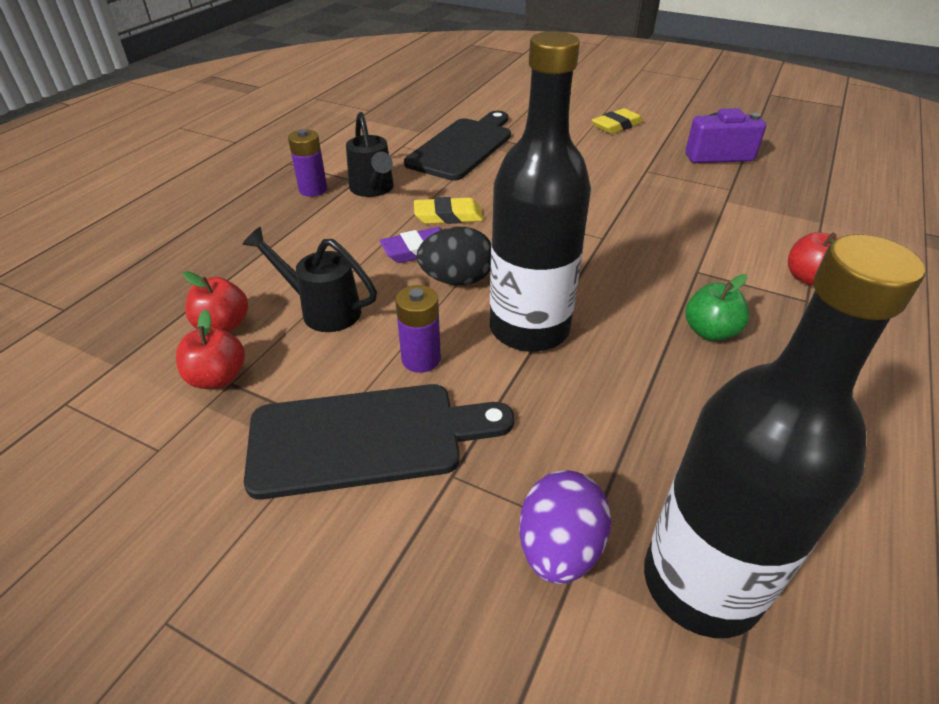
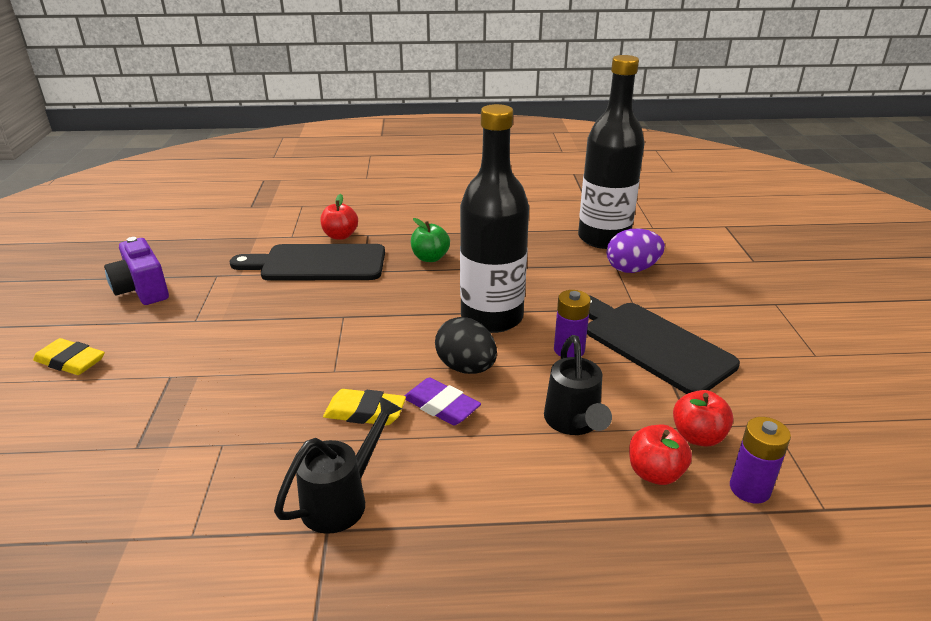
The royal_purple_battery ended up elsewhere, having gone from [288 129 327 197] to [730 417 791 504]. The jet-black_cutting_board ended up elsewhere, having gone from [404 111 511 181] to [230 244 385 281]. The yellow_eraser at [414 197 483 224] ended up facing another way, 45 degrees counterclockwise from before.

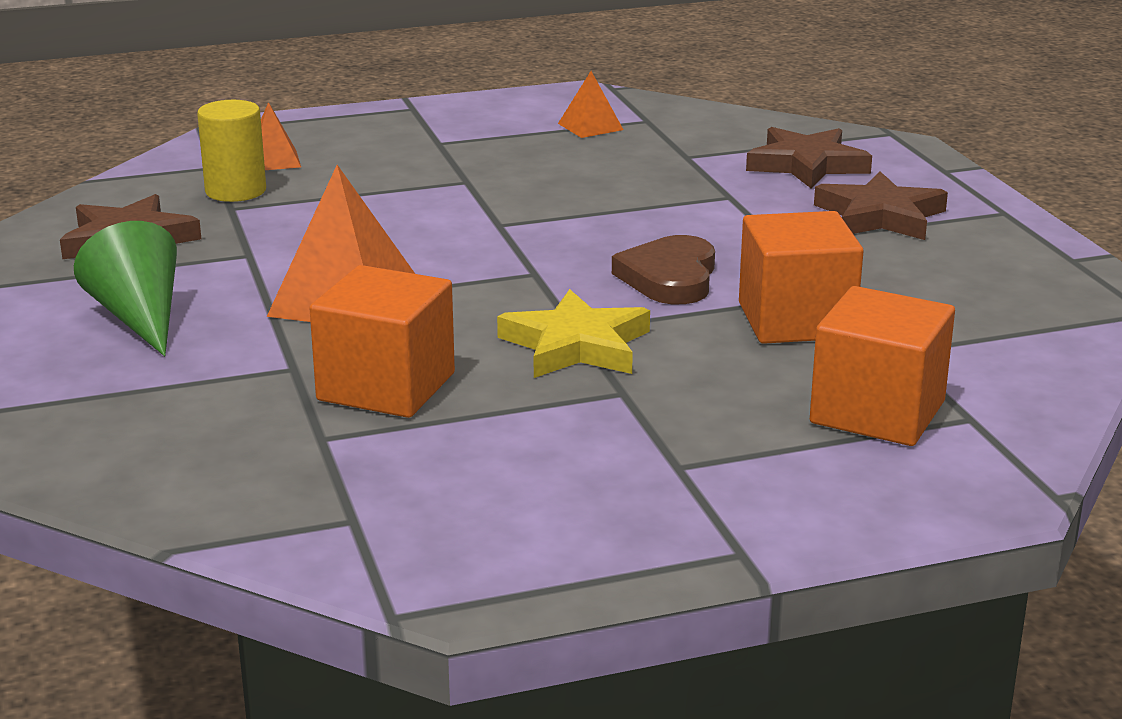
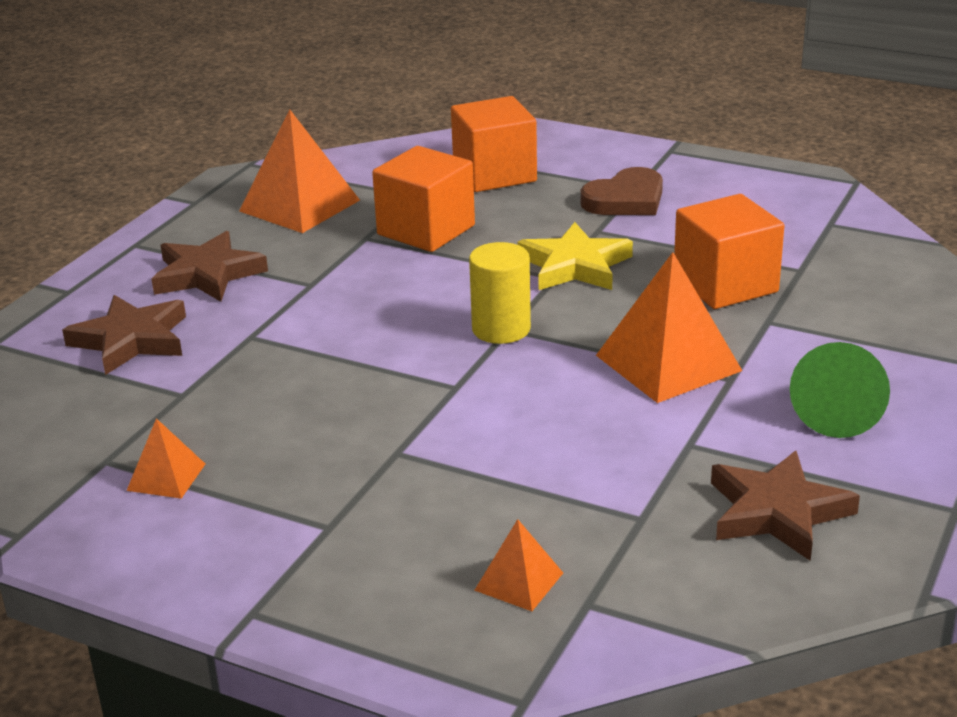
The second view gained the orange_solid_pyramid at [239 110 360 233]. The yellow_cylinder_shape ended up elsewhere, having gone from [197 100 266 202] to [469 242 531 344]. The dark_brown_heart ended up elsewhere, having gone from [612 235 715 304] to [580 167 663 215].

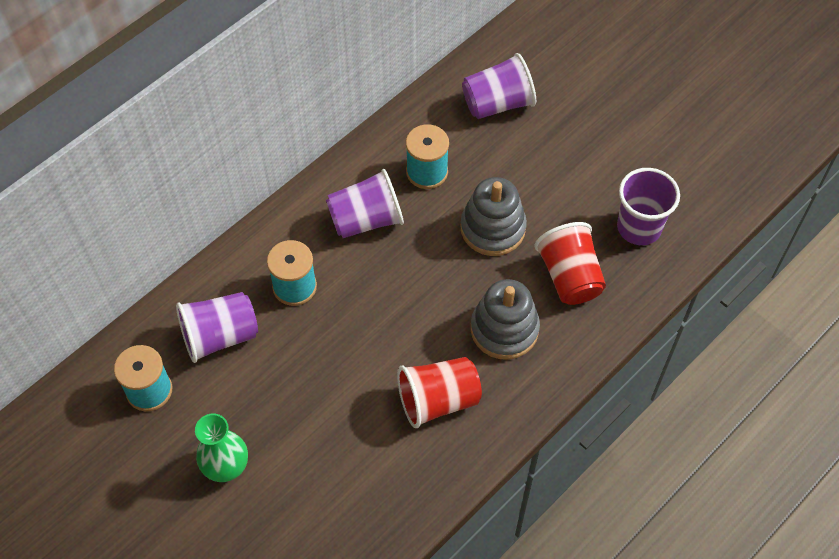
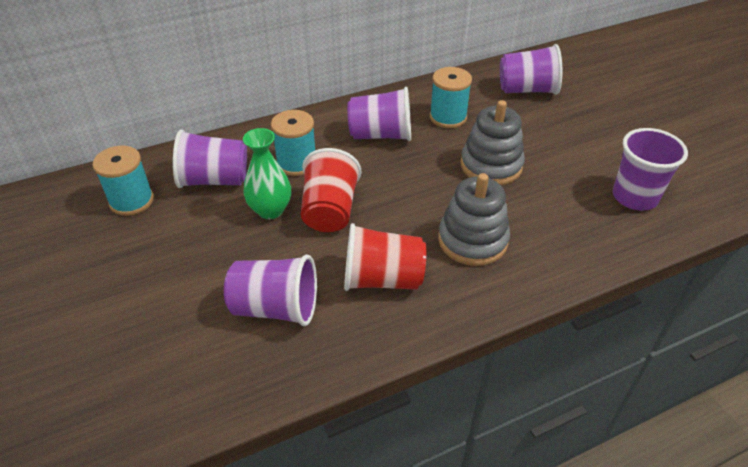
The second view gained the royal_purple_cup at [224 254 317 326]. The green_flower_vase ended up elsewhere, having gone from [195 414 248 482] to [243 128 291 219]. The crimson_cup ended up elsewhere, having gone from [534 222 606 305] to [301 148 361 232].

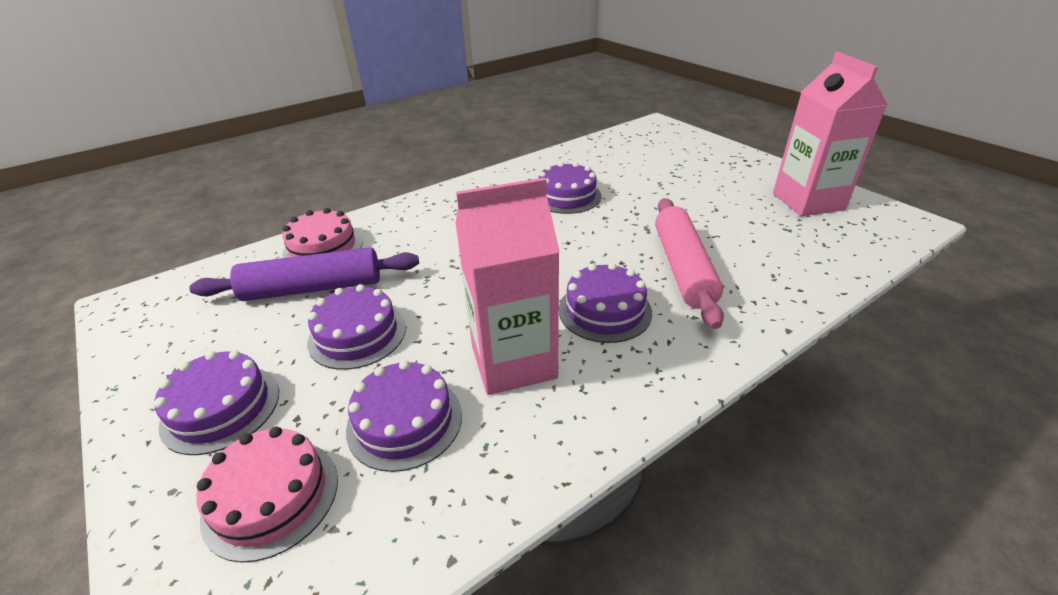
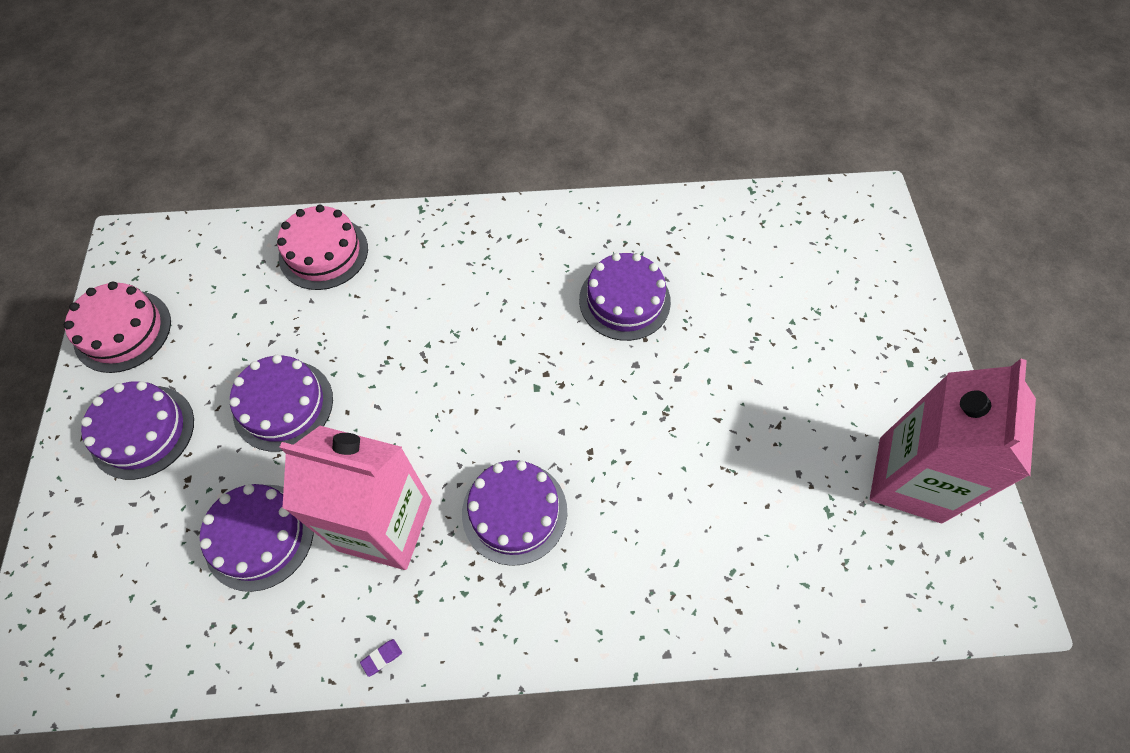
The second view lost the royal_purple_pastry_roller at [189 247 419 301]. The second view lost the rose-pink_pastry_roller at [655 198 724 329]. The second view gained the royal_purple_eraser at [360 639 402 677]. The rose-pink_cake ended up elsewhere, having gone from [197 427 338 563] to [64 282 171 373].

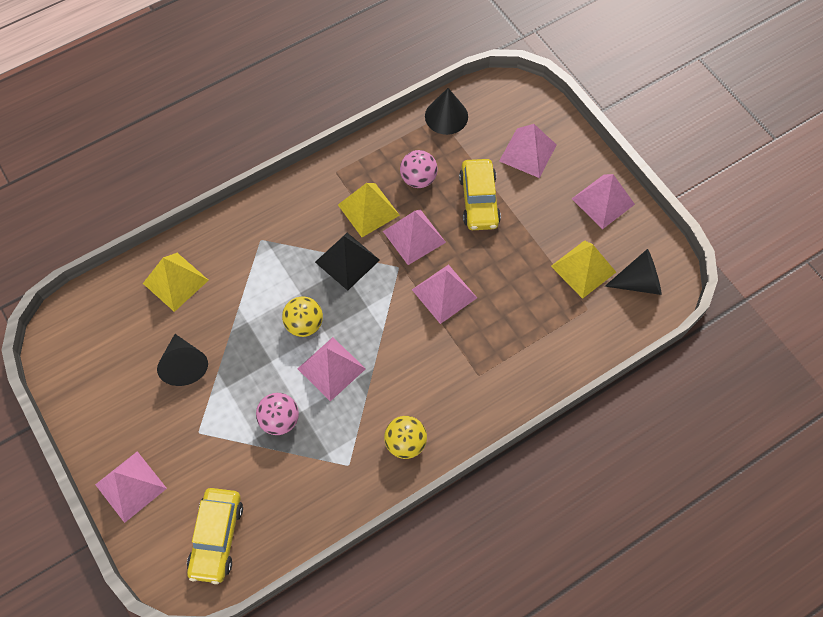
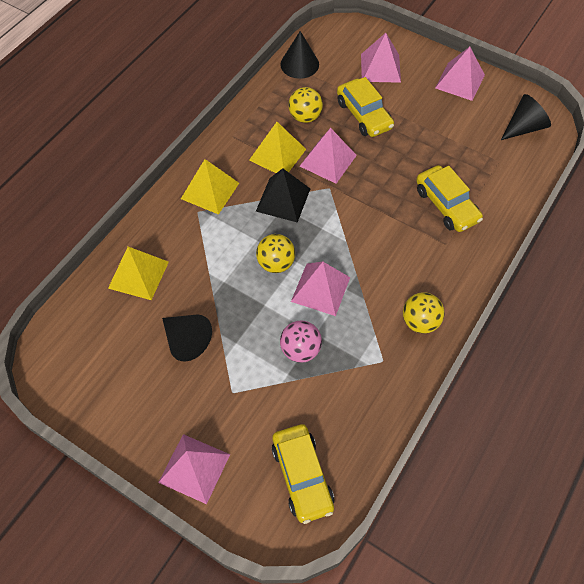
The second view lost the rose-pink_solid_pyramid at [412 264 477 324]. The second view gained the yellow_toy_car at [416 165 483 232]. The yellow_solid_pyramid ended up elsewhere, having gone from [551 240 616 299] to [181 159 239 215]. What was the rose-pink_sphere at [400 150 438 188] turned into the yellow_sphere at [288 87 323 123].

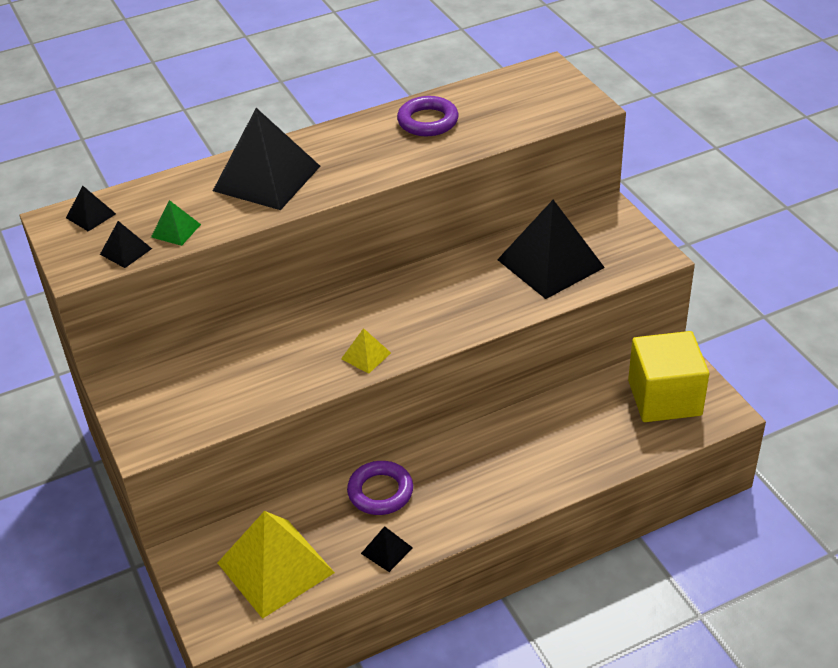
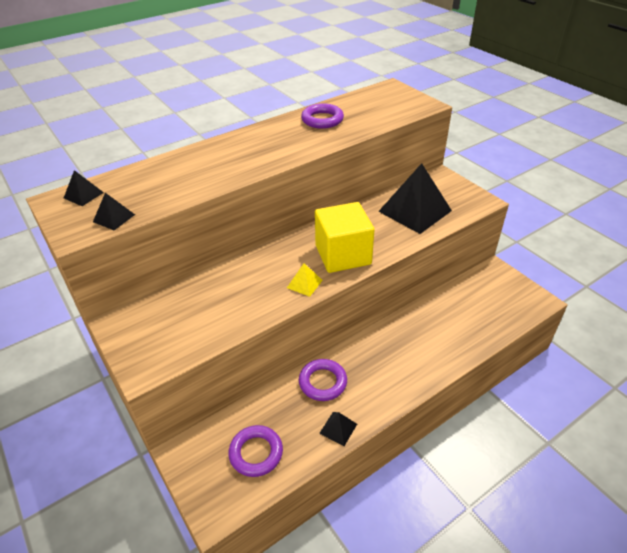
The second view lost the green_solid_pyramid at [151 200 201 246]. The second view lost the jet-black_solid_pyramid at [213 108 320 210]. The yellow_cube ended up elsewhere, having gone from [628 331 709 422] to [315 202 375 273]. Where the yellow_solid_pyramid stood at [218 511 335 619], the royal_purple_hoop came to stand at [228 425 283 477].

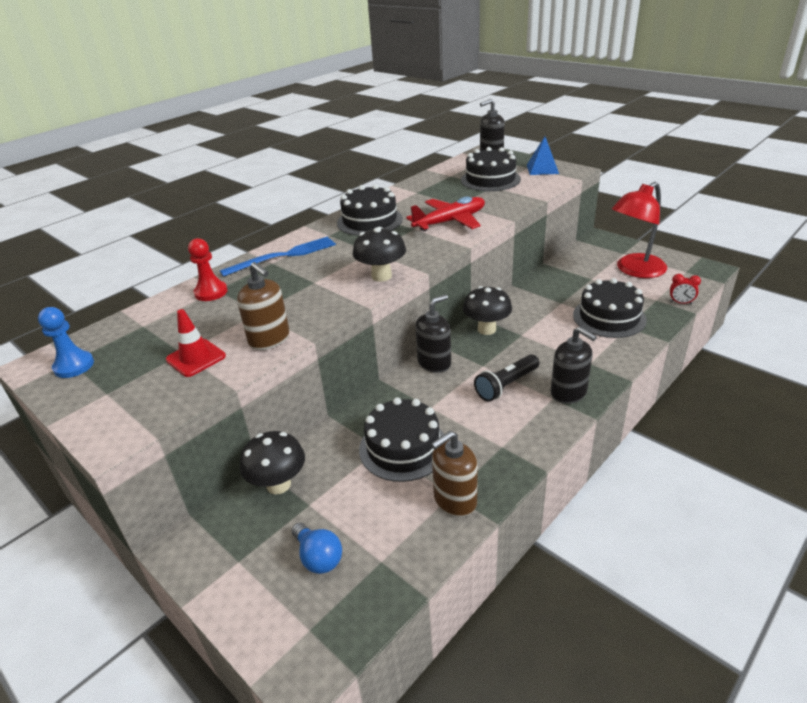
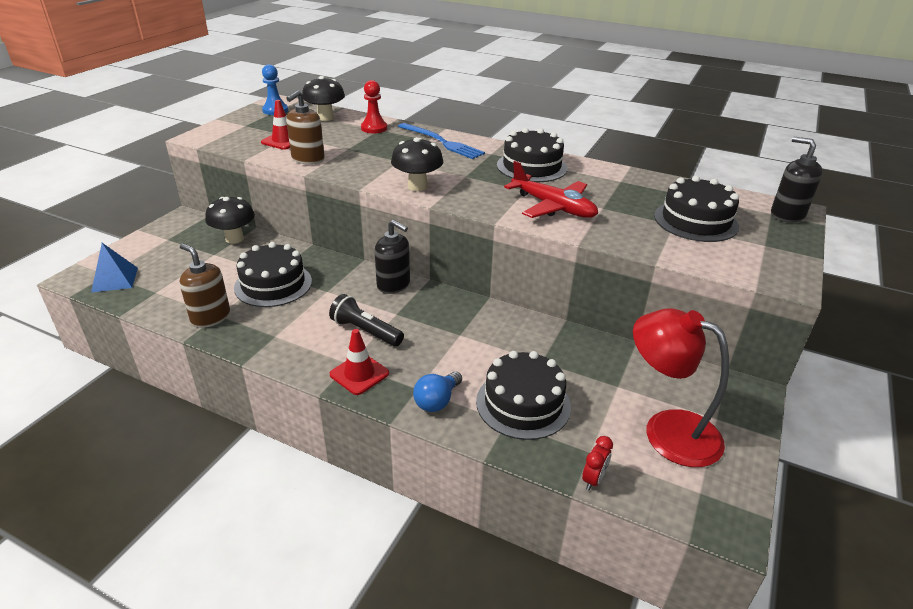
The royal_blue_bulb ended up elsewhere, having gone from [291 523 342 574] to [413 371 462 412]. The jet-black_fungus ended up elsewhere, having gone from [463 286 512 335] to [302 76 345 121]. The royal_blue_solid_pyramid ended up elsewhere, having gone from [527 136 559 175] to [91 243 138 292]. Where the jet-black_pump_bottle stood at [551 326 597 404], the crimson_traffic_cone came to stand at [330 329 389 395]. The crimson_alarm_clock at [670 274 701 305] ended up facing another way, 150 degrees counterclockwise from before.

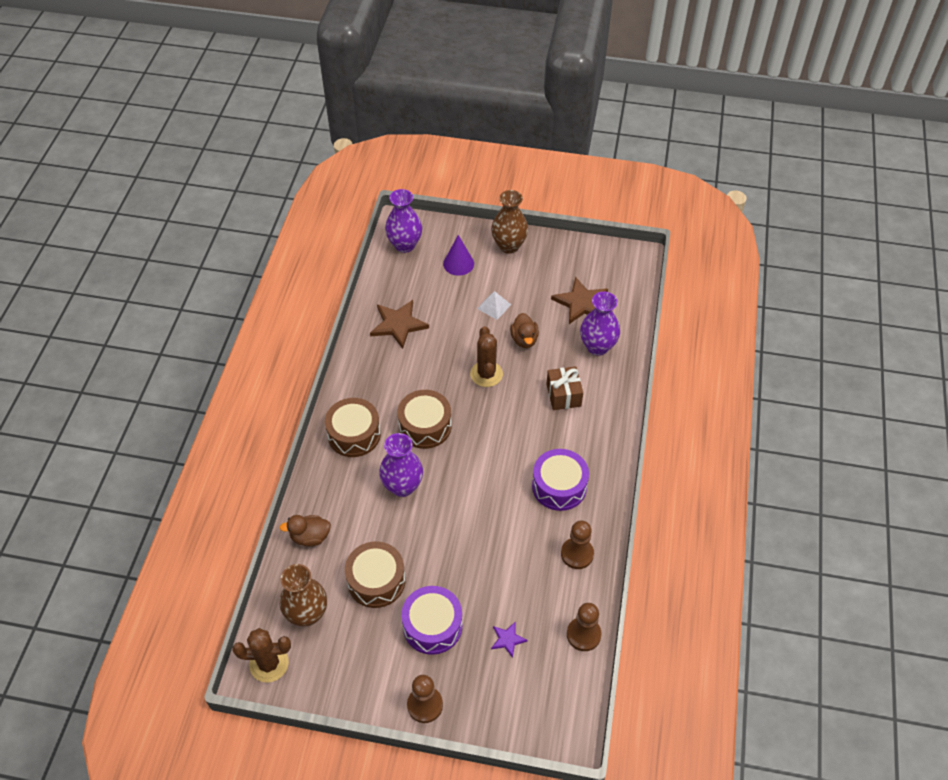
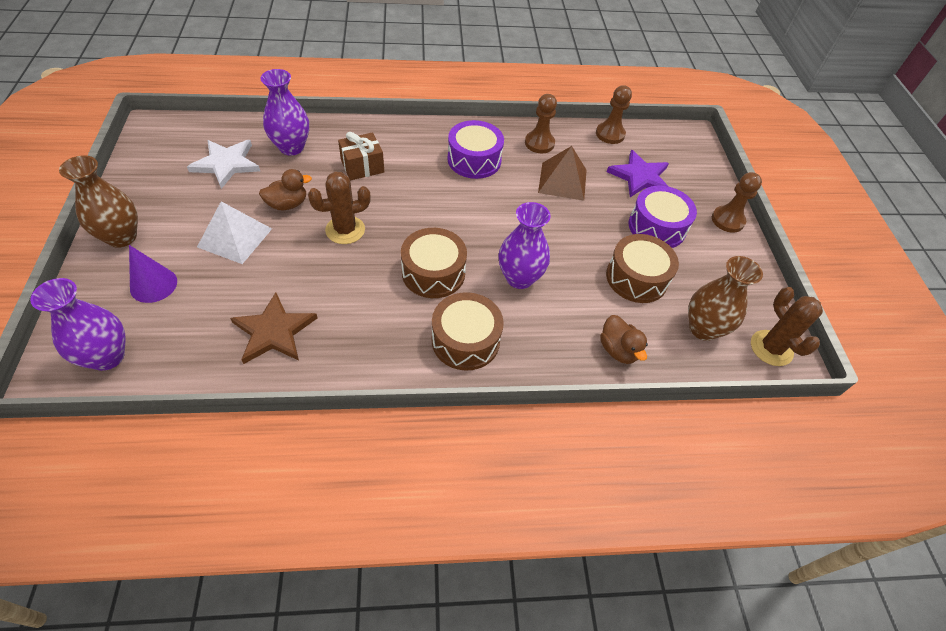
The second view gained the dark_brown_solid_pyramid at [538 146 587 201]. What was the dark_brown_star_shape at [551 277 608 324] turned into the pure_white_star_shape at [187 140 260 189]. The size of the pure_white_solid_pyramid at [477 291 511 320] changed by a factor of 1.63. The size of the royal_purple_star_shape at [491 622 528 658] changed by a factor of 1.94.

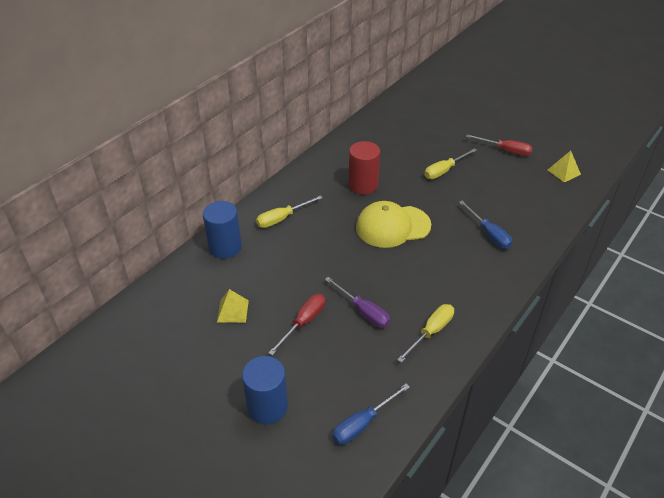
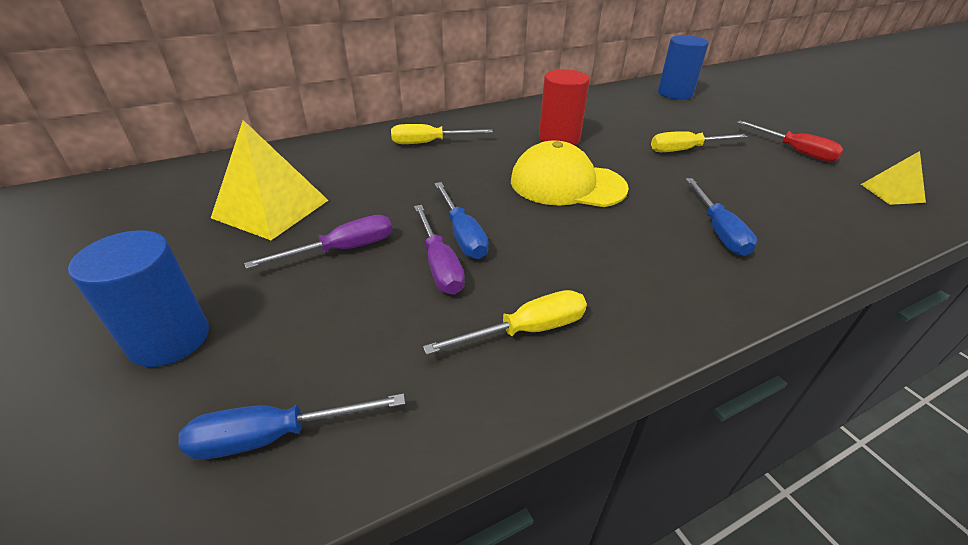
The second view gained the royal_blue_hand_screwdriver at [435 182 489 259]. The royal_blue_cylinder_shape ended up elsewhere, having gone from [203 201 242 259] to [658 35 709 99]. What was the crimson_hand_screwdriver at [268 294 325 356] turned into the royal_purple_hand_screwdriver at [244 215 392 269]. The size of the yellow_solid_pyramid at [217 289 249 323] changed by a factor of 1.85.

